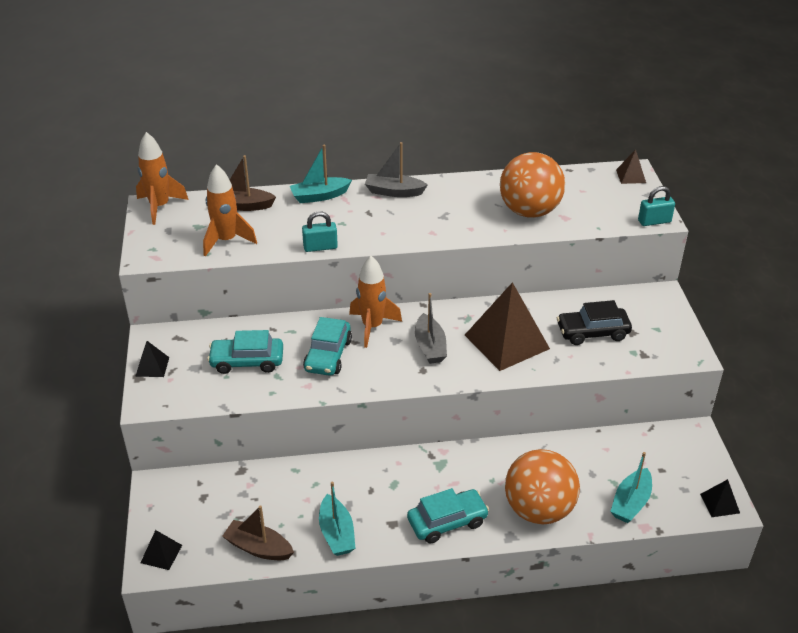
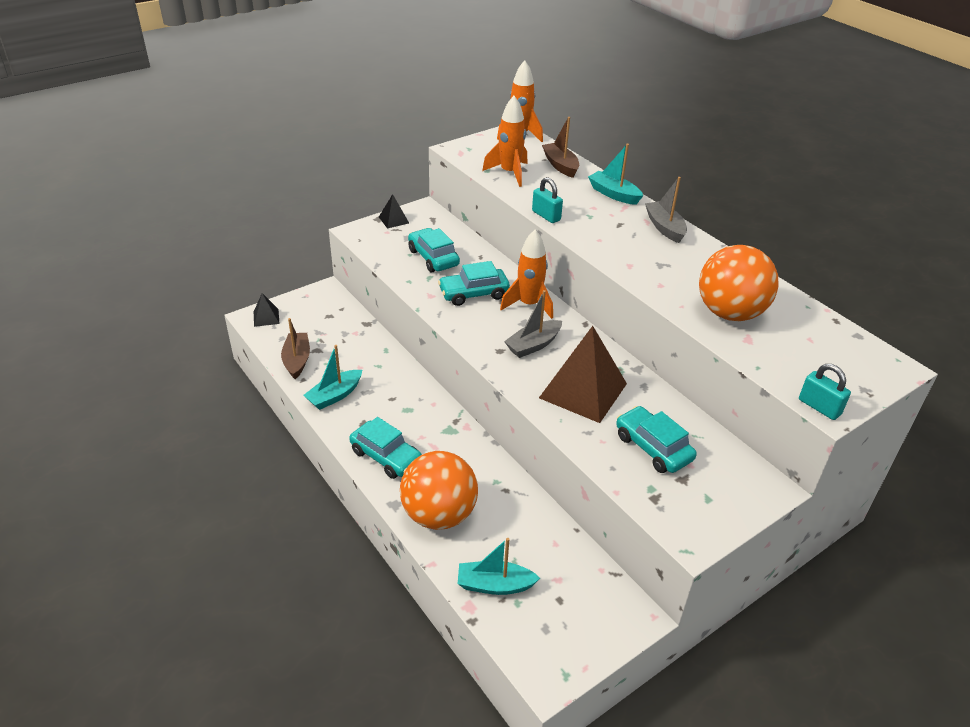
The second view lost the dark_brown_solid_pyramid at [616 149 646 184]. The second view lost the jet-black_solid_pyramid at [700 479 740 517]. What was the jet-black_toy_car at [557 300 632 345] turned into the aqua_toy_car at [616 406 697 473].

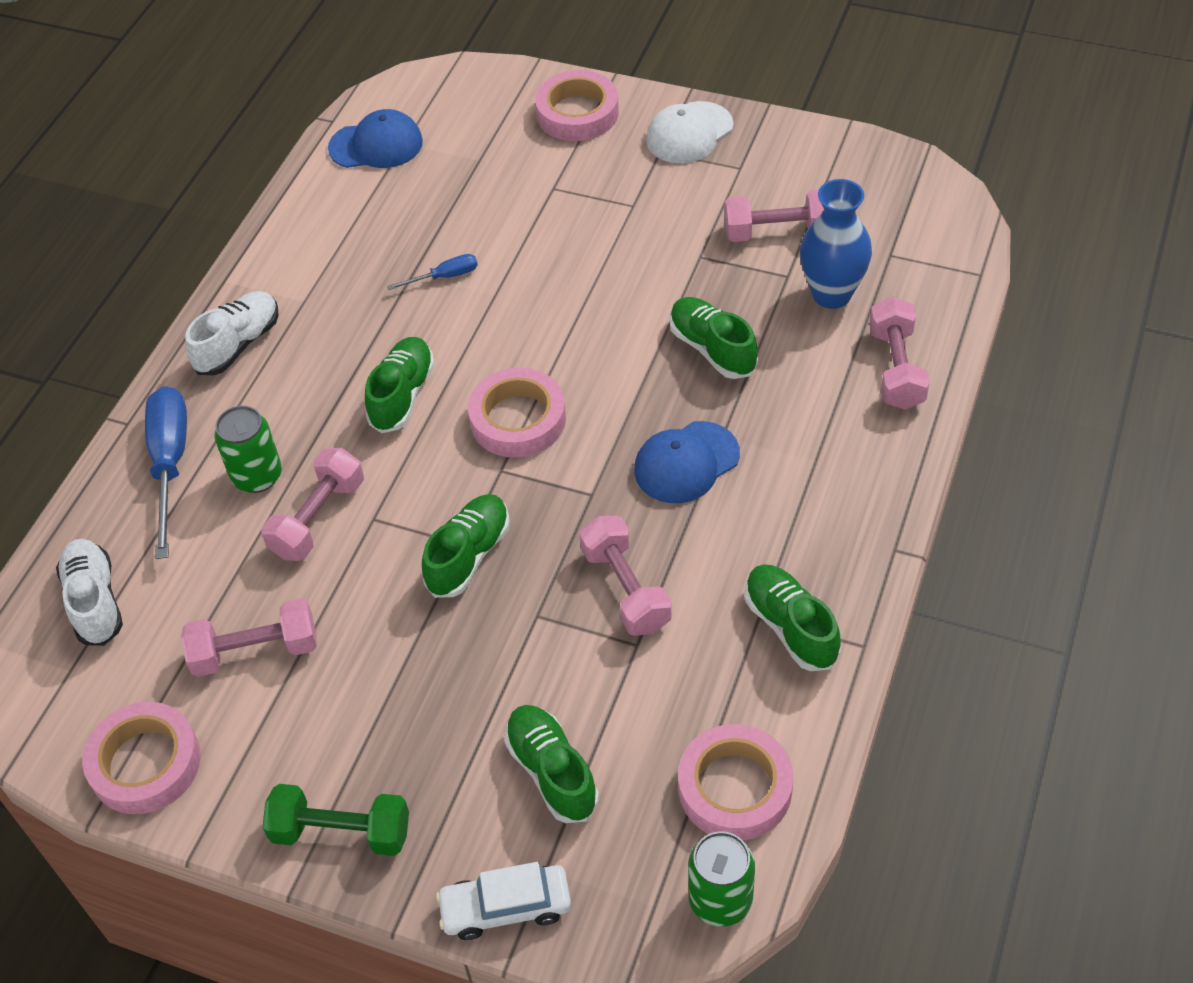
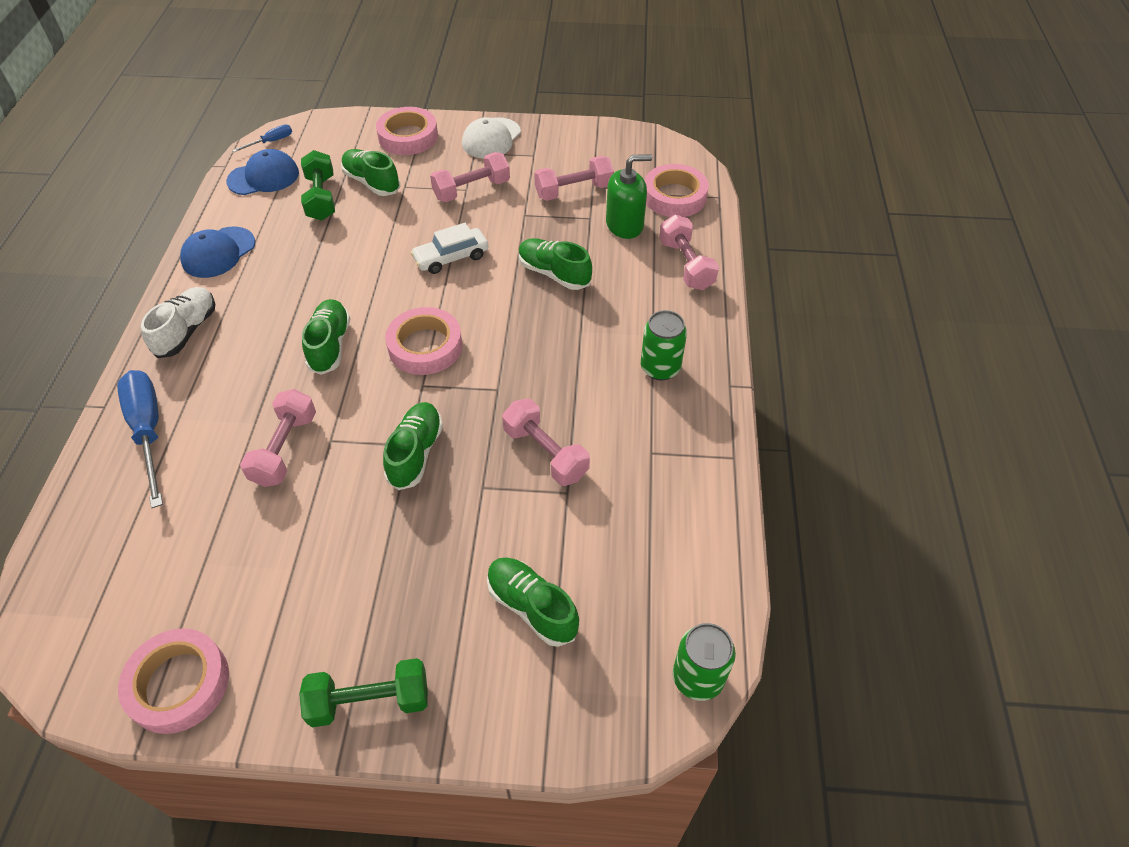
The second view lost the pure_white_sneaker at [56 539 123 646]. The second view gained the green_dumbbell at [301 150 335 221]. The rose-pink_dumbbell ended up elsewhere, having gone from [181 598 317 677] to [430 152 510 202]. The green_can ended up elsewhere, having gone from [214 406 282 493] to [641 310 687 381]. The royal_blue_hand_screwdriver ended up elsewhere, having gone from [387 254 477 290] to [232 124 292 152]. The pure_white_toy_car ended up elsewhere, having gone from [436 862 571 940] to [410 223 489 274]. The royal_blue_baseball_cap ended up elsewhere, having gone from [634 421 740 503] to [180 227 255 278]. The rose-pink_roll_of_tape ended up elsewhere, having gone from [678 724 793 840] to [645 164 709 217]. The green_sneaker ended up elsewhere, having gone from [745 564 841 671] to [341 149 401 196]. Where the royal_blue_flower_vase stood at [800 179 872 309], the green_pump_bottle came to stand at [606 154 652 239].

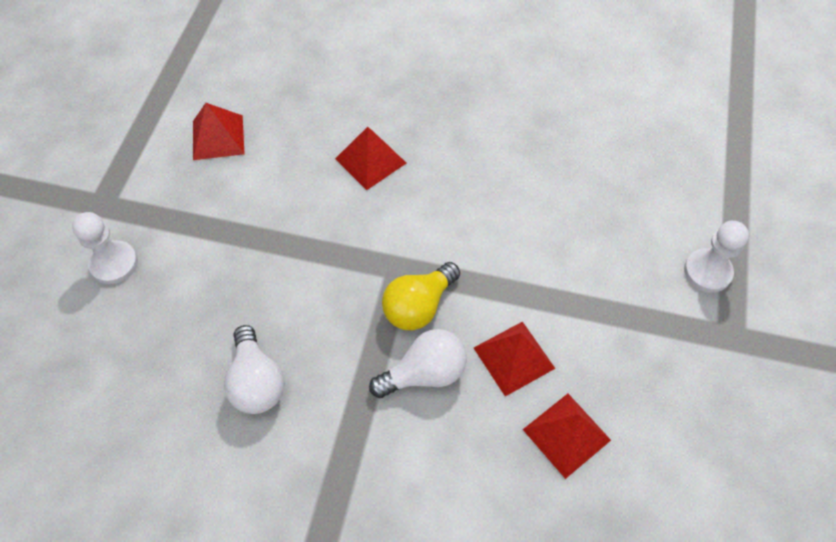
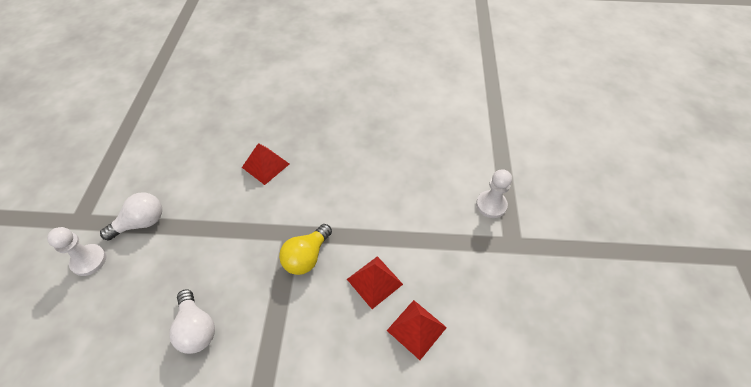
The second view lost the crimson_solid_pyramid at [193 103 244 160]. The pure_white_bulb ended up elsewhere, having gone from [369 329 467 398] to [100 193 162 241].

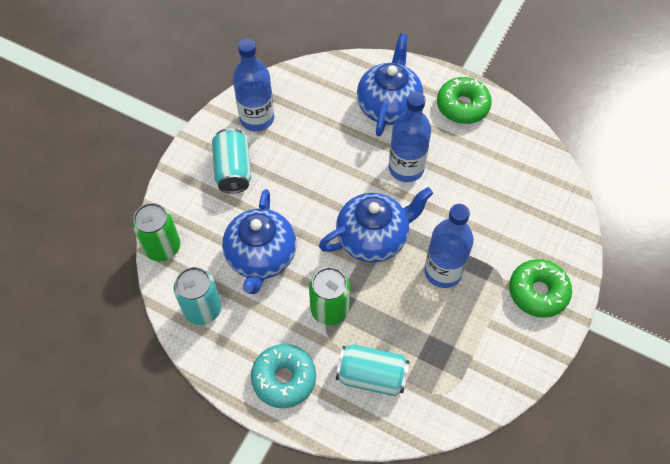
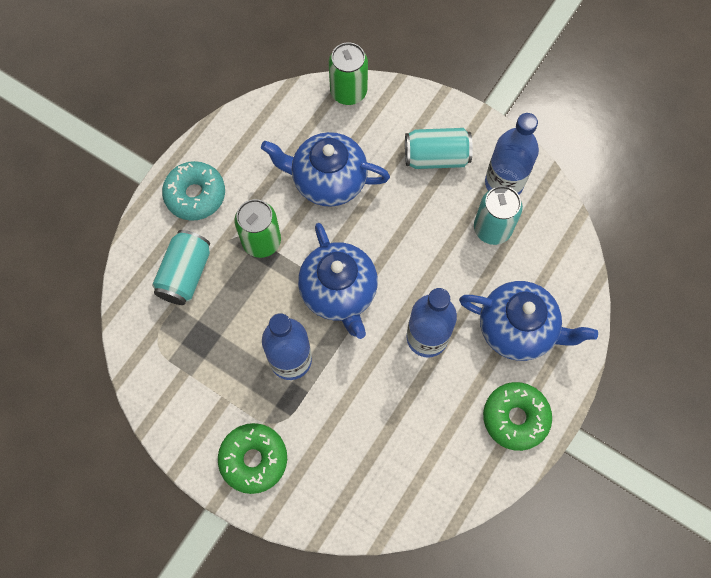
The aqua_can ended up elsewhere, having gone from [174 267 221 325] to [474 186 523 245].

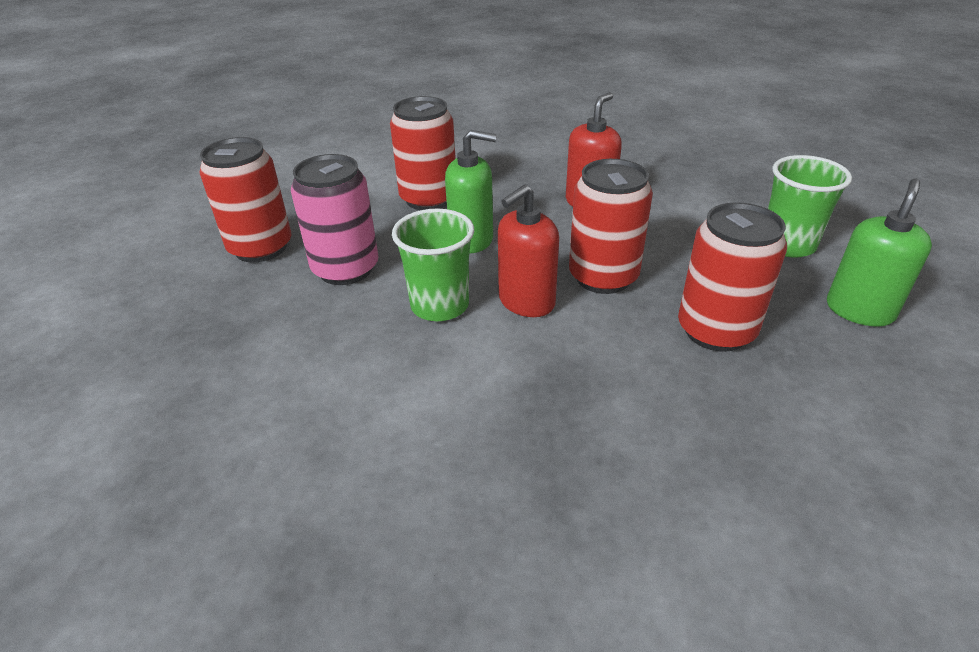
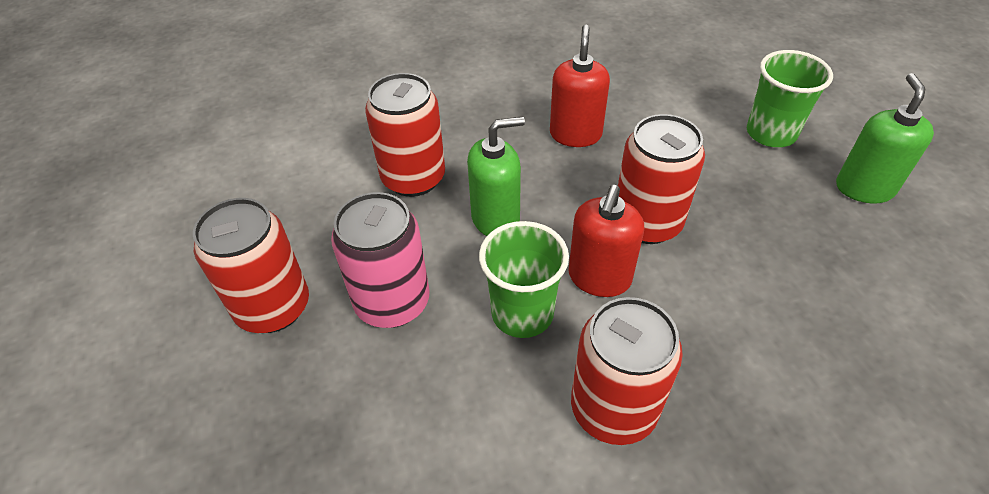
The crimson_can ended up elsewhere, having gone from [678 203 787 352] to [571 297 683 445].

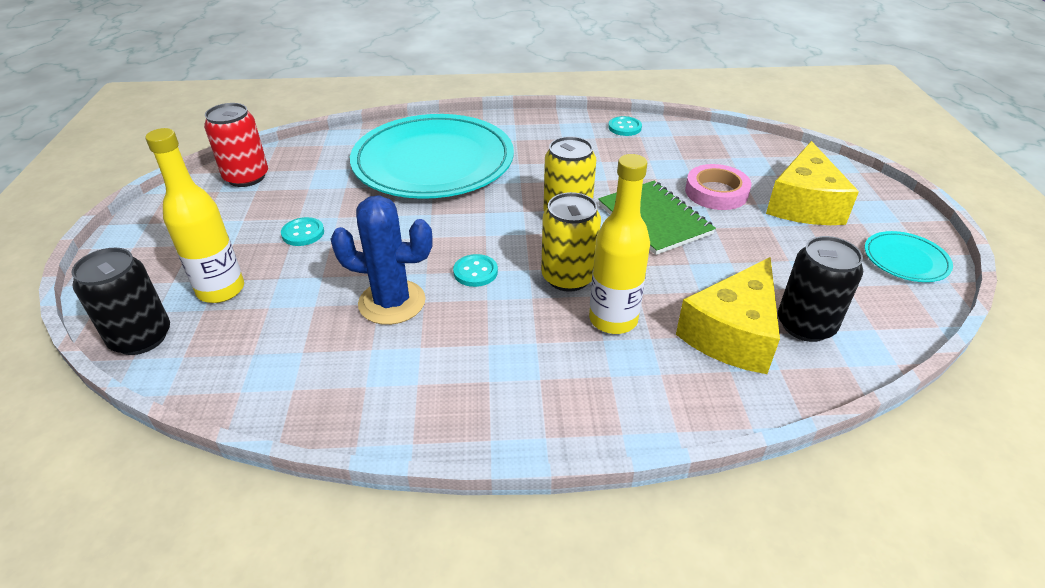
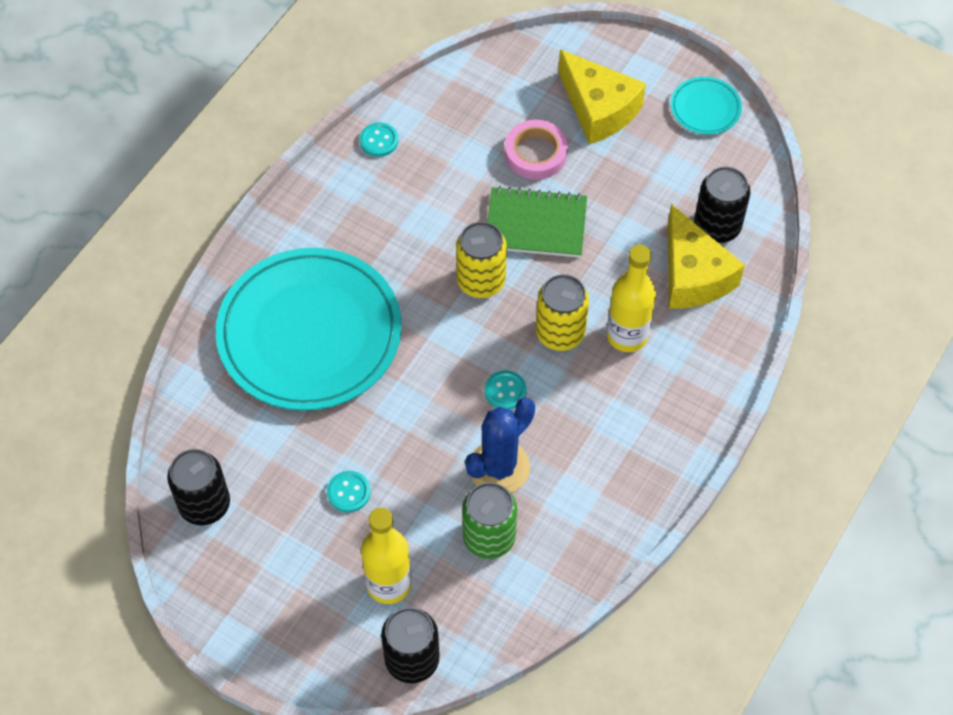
The second view gained the green_can at [462 482 517 559]. What was the crimson_can at [204 103 268 187] turned into the jet-black_can at [167 449 230 525].

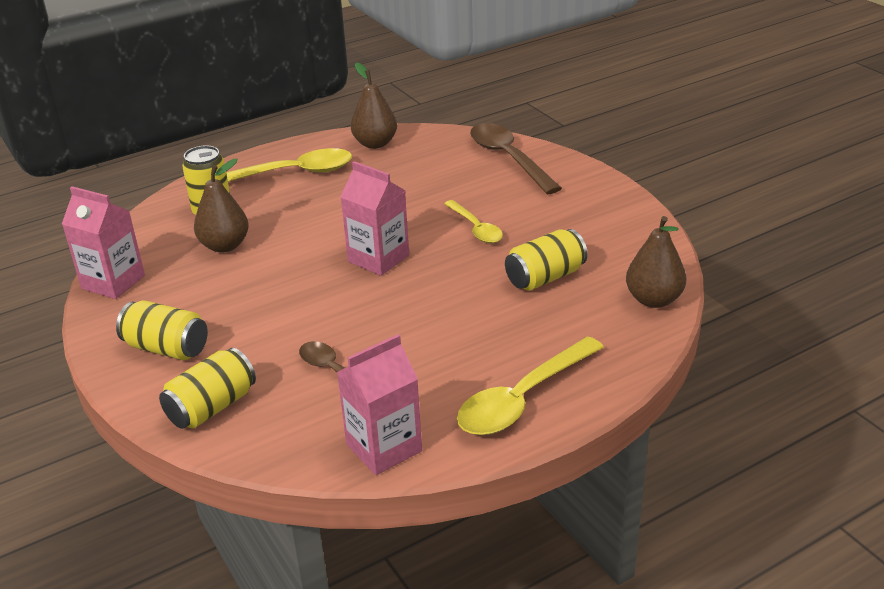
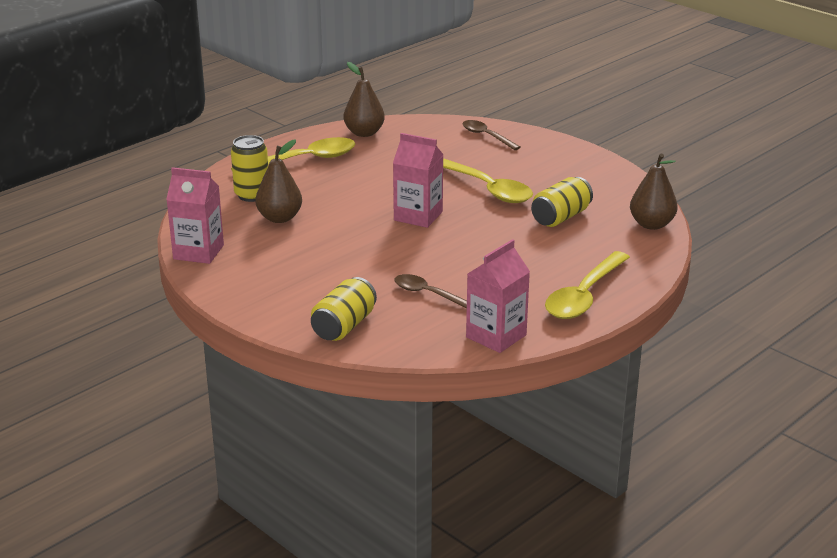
The second view lost the yellow_can at [116 300 208 360]. The size of the yellow_tablespoon at [444 200 503 243] changed by a factor of 1.65. The size of the dark_brown_tablespoon at [470 123 562 194] changed by a factor of 0.61.

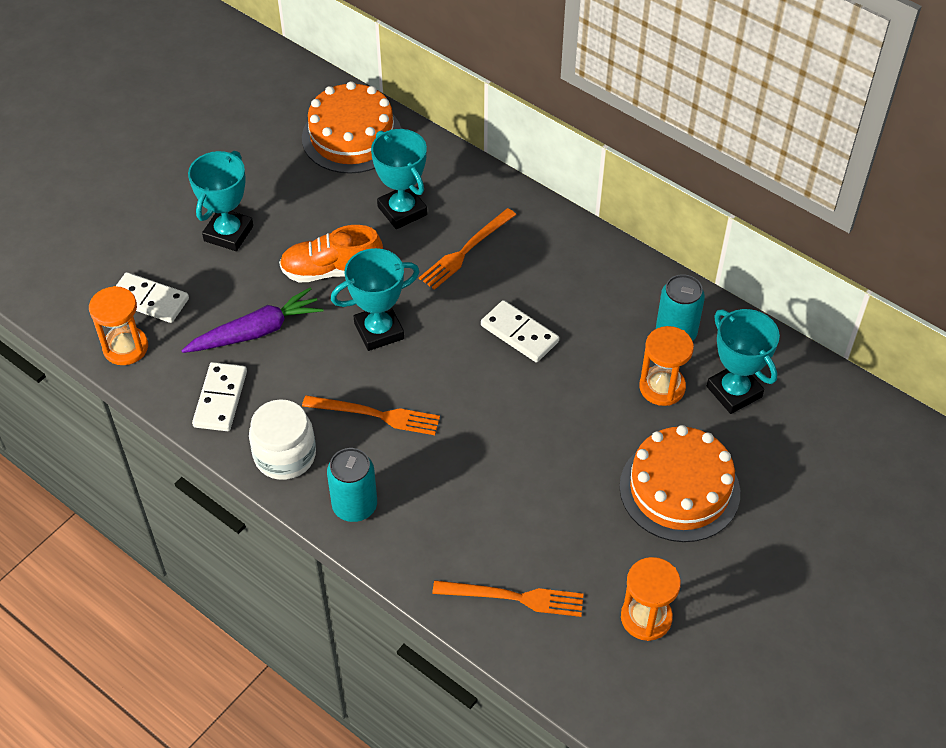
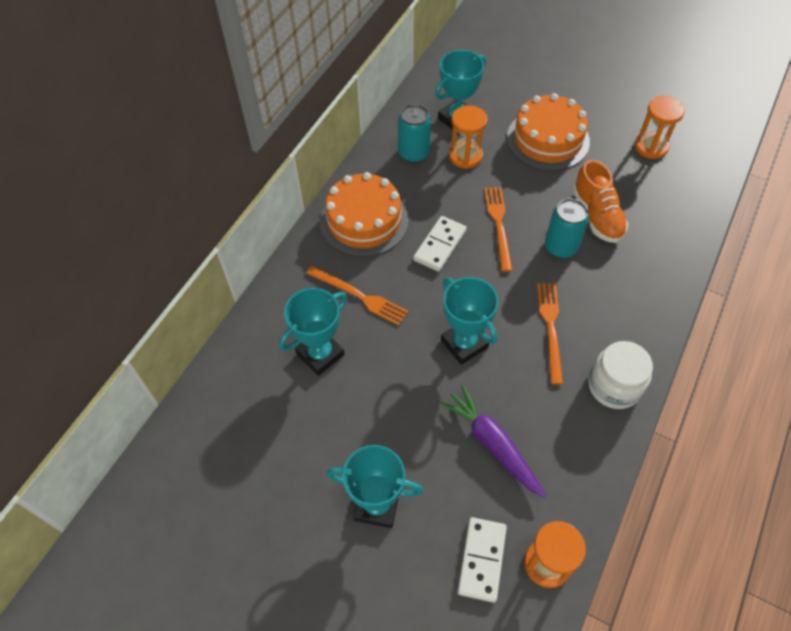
The second view lost the pure_white_domino_piece at [192 362 247 431]. The orange_sneaker ended up elsewhere, having gone from [279 225 383 282] to [573 160 628 243]. The orange_cake ended up elsewhere, having gone from [302 81 402 174] to [320 172 409 257]. The aqua_can ended up elsewhere, having gone from [327 448 377 522] to [545 199 589 258]. The orange_dinner_fork ended up elsewhere, having gone from [432 580 584 617] to [484 187 513 272].

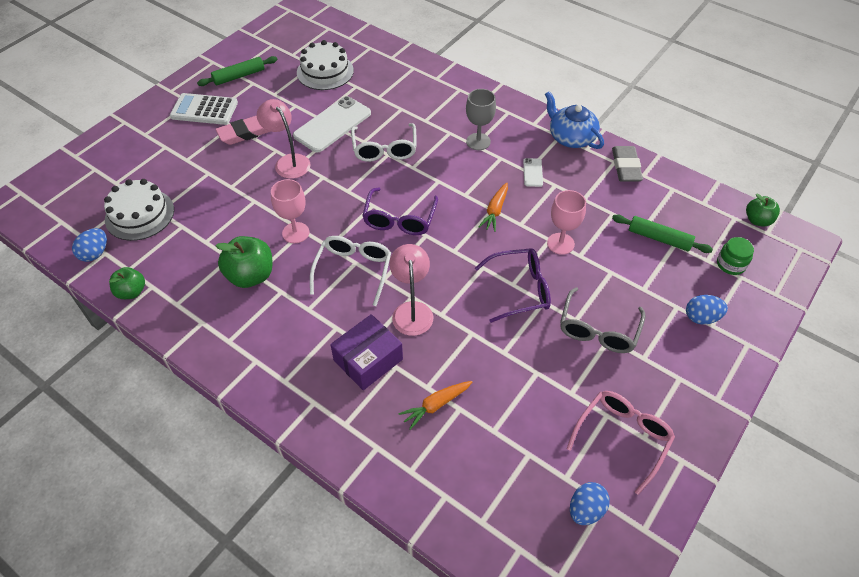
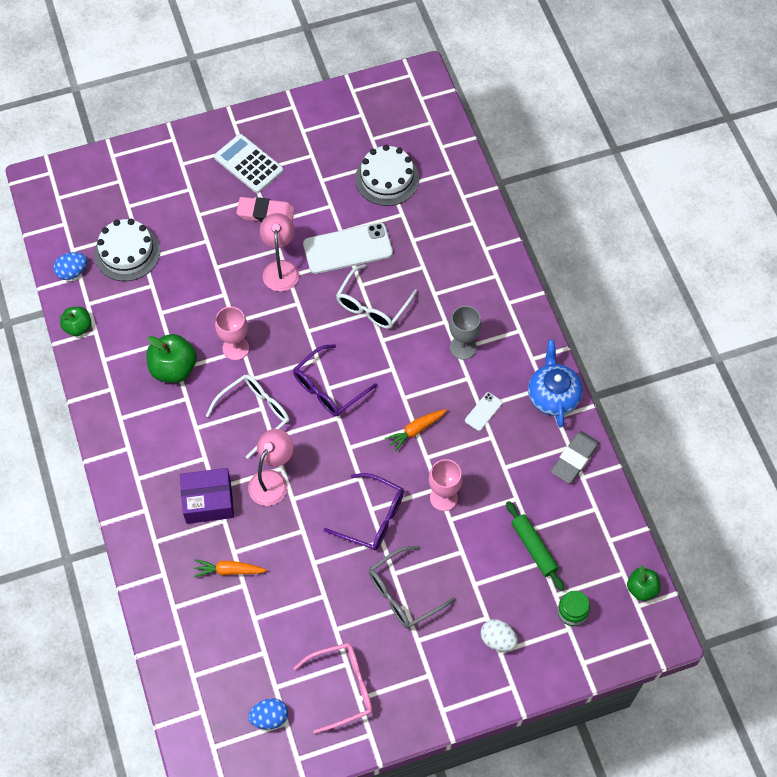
The second view lost the green_pastry_roller at [197 56 278 86]. What was the royal_blue_toy_egg at [686 295 728 324] turned into the pure_white_toy_egg at [481 619 518 651].

